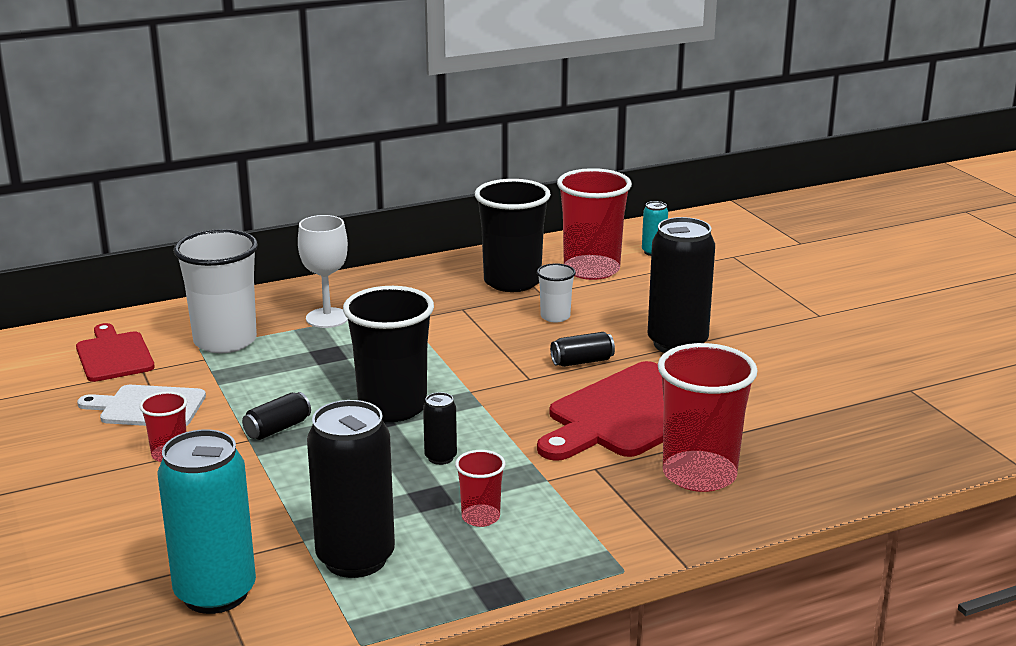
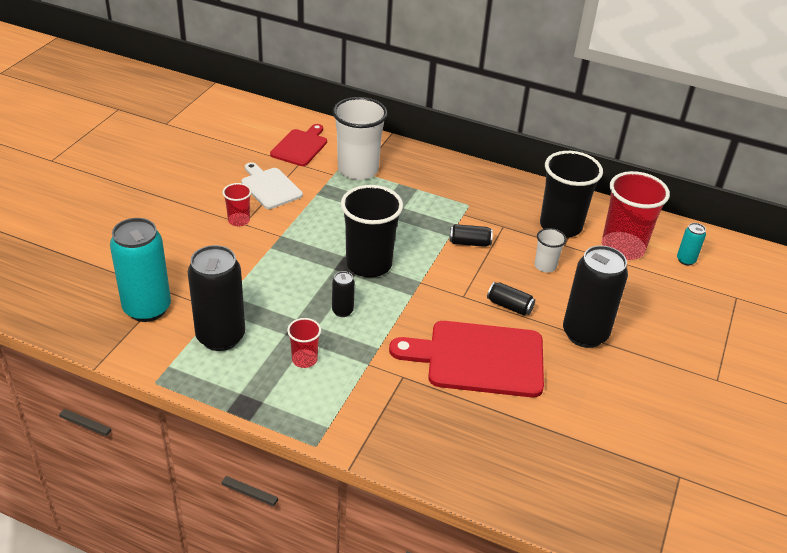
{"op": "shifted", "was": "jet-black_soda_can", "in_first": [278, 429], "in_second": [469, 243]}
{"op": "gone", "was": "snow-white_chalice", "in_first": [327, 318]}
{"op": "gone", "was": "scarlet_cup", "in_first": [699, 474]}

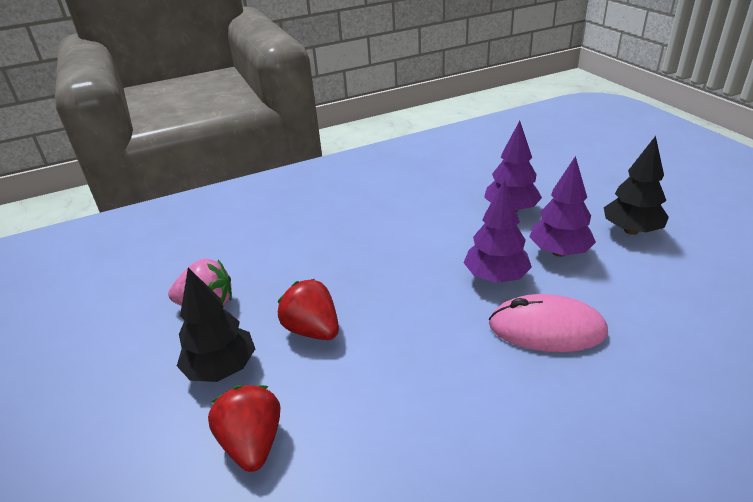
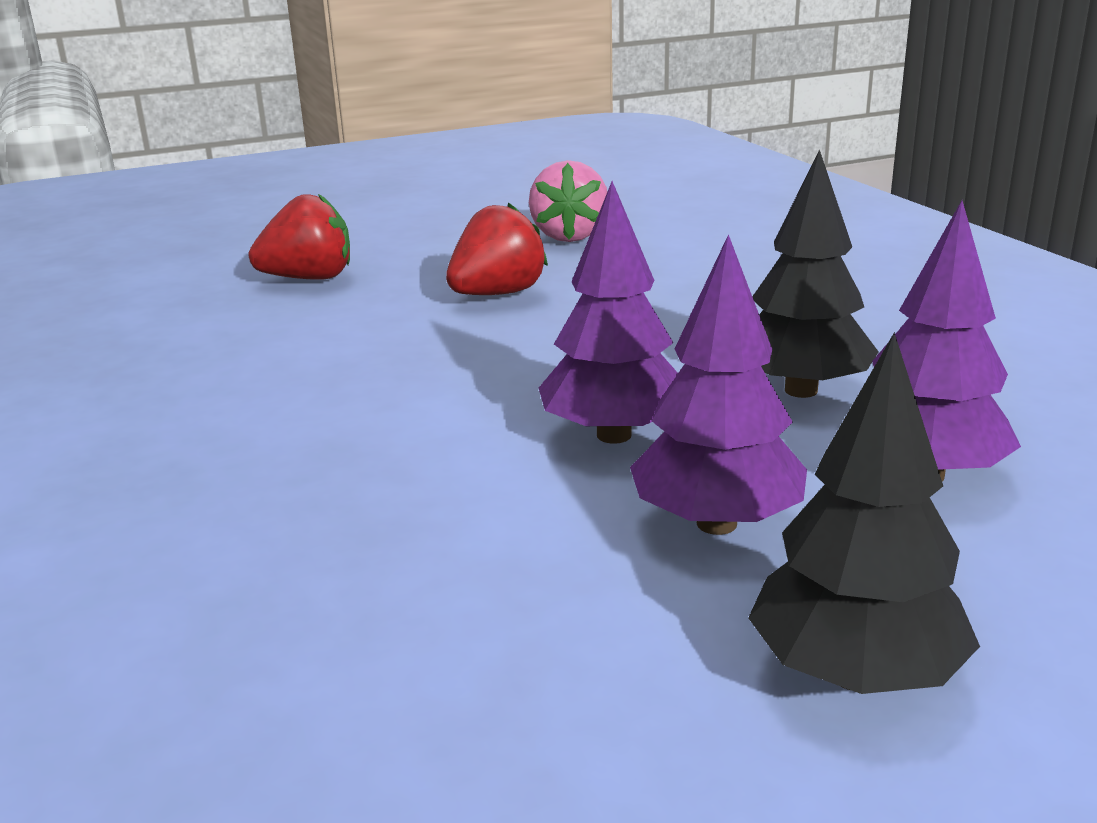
{"op": "shifted", "was": "jet-black_toy_tree", "in_first": [221, 369], "in_second": [800, 390]}
{"op": "gone", "was": "rosy_computer_mouse", "in_first": [546, 329]}

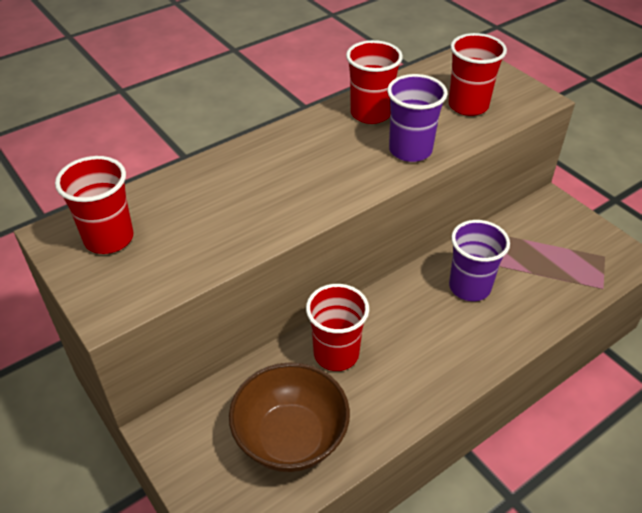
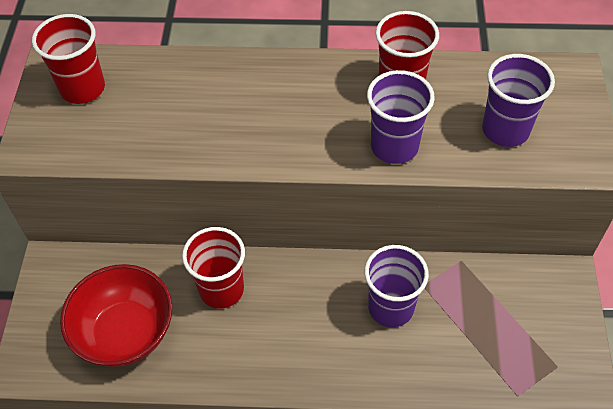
{"op": "repainted", "was": "brown_deep_dish", "now": "scarlet_deep_dish", "in_first": [290, 437], "in_second": [125, 332]}
{"op": "repainted", "was": "scarlet_cup", "now": "purple_cup", "in_first": [468, 106], "in_second": [505, 130]}

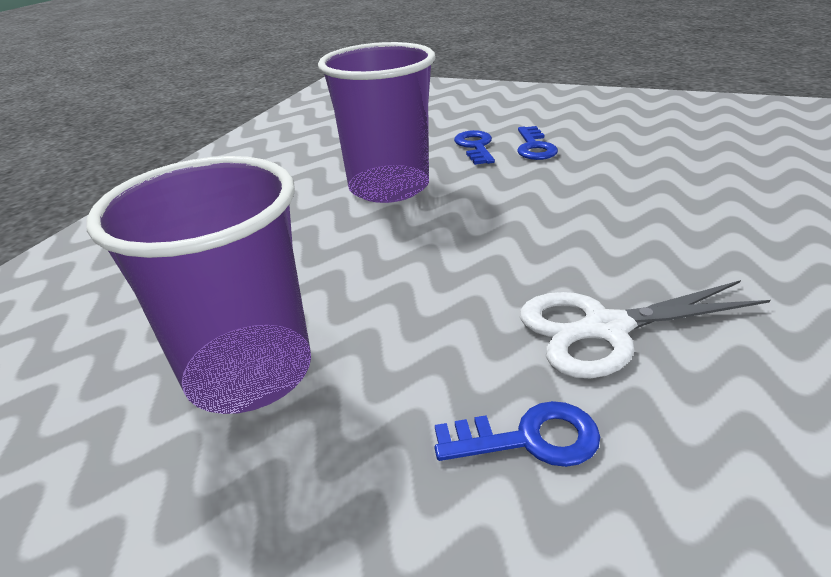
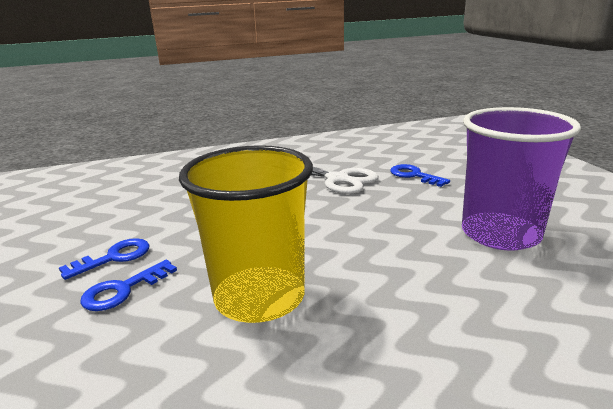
{"op": "repainted", "was": "purple_cup", "now": "yellow_cup", "in_first": [389, 187], "in_second": [259, 297]}

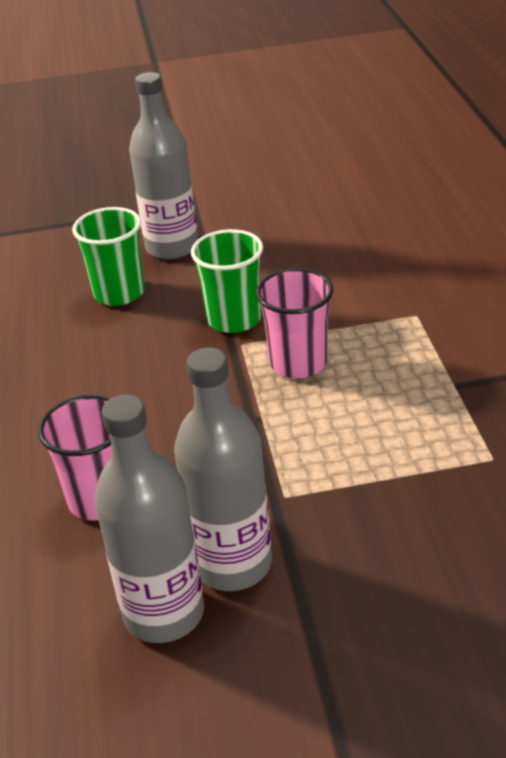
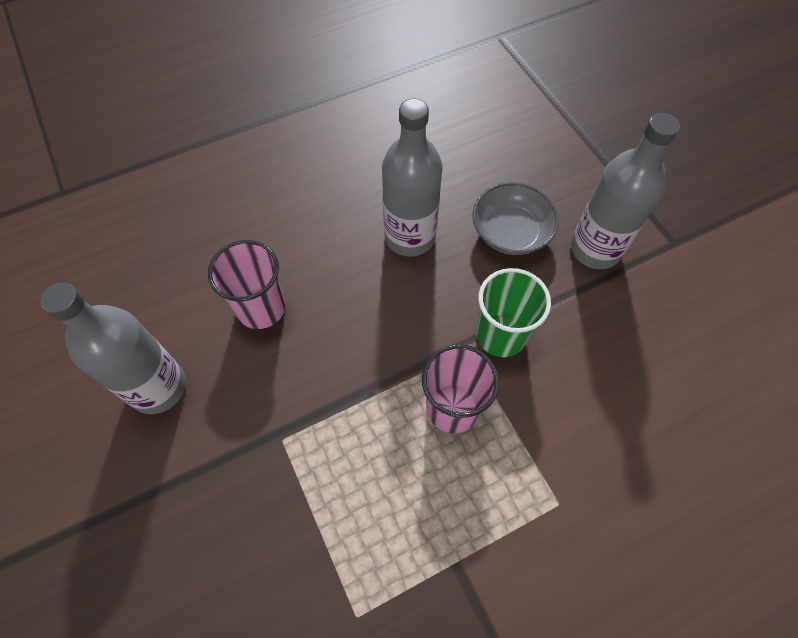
{"op": "swapped", "was": "emerald_cup", "now": "grey_deep_dish", "in_first": [119, 293], "in_second": [510, 232]}
{"op": "shifted", "was": "grey_flask", "in_first": [233, 564], "in_second": [410, 237]}

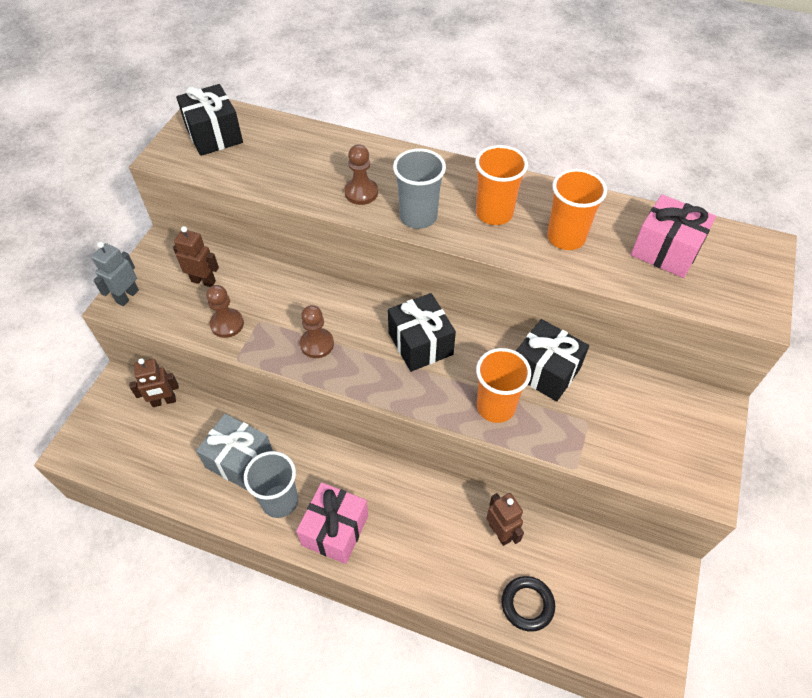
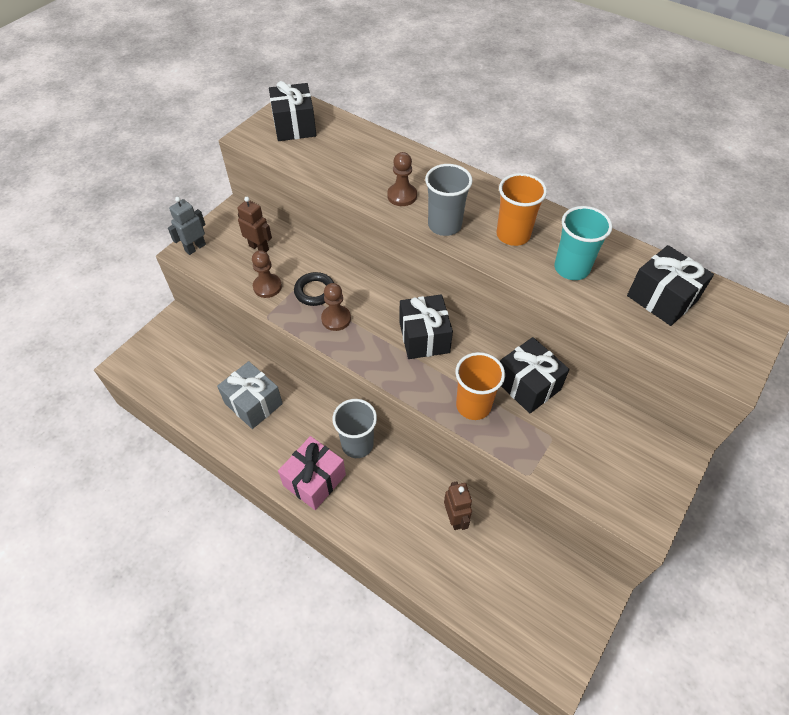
{"op": "gone", "was": "brown_robot_figure", "in_first": [164, 401]}
{"op": "shifted", "was": "grey_cup", "in_first": [280, 501], "in_second": [357, 444]}
{"op": "shifted", "was": "jet-black_torus", "in_first": [527, 604], "in_second": [315, 291]}
{"op": "repainted", "was": "bright_orange_cup", "now": "aqua_cup", "in_first": [566, 237], "in_second": [571, 268]}
{"op": "repainted", "was": "rosy_wrapped_gift", "now": "jet-black_wrapped_gift", "in_first": [665, 251], "in_second": [662, 298]}

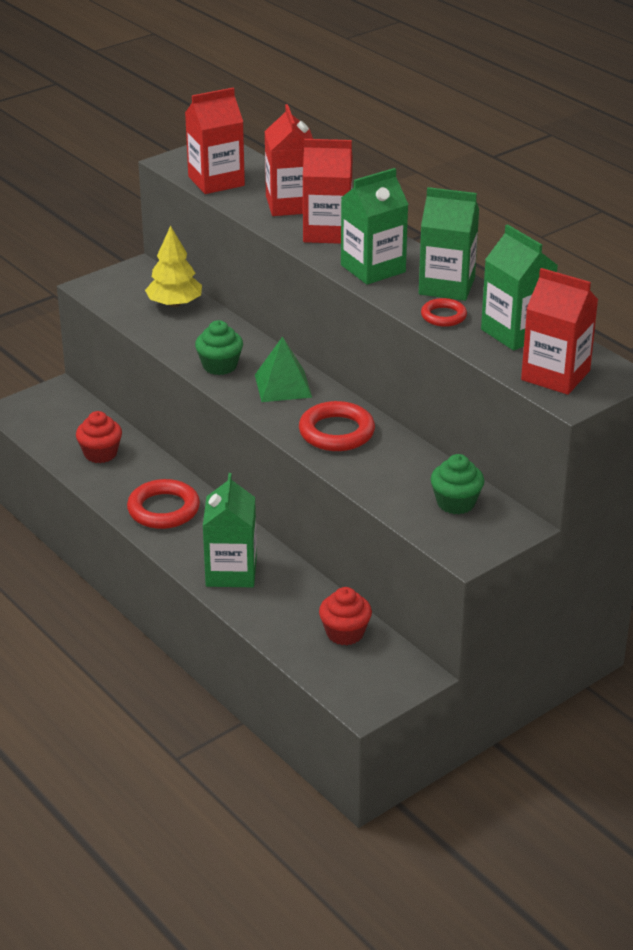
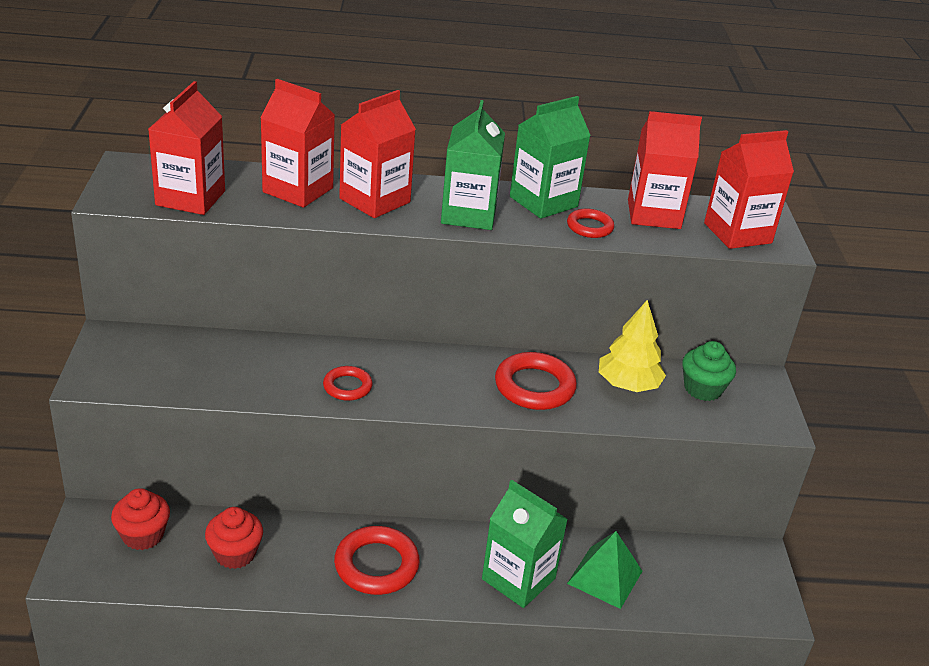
{"op": "shifted", "was": "yellow_toy_tree", "in_first": [174, 304], "in_second": [628, 385]}
{"op": "swapped", "was": "emerald_cupcake", "now": "scarlet_torus", "in_first": [220, 366], "in_second": [347, 387]}
{"op": "shifted", "was": "emerald_solid_pyramid", "in_first": [283, 386], "in_second": [605, 577]}
{"op": "shifted", "was": "scarlet_cupcake", "in_first": [345, 633], "in_second": [143, 535]}
{"op": "repainted", "was": "emerald_juice_carton", "now": "scarlet_juice_carton", "in_first": [515, 332], "in_second": [653, 214]}

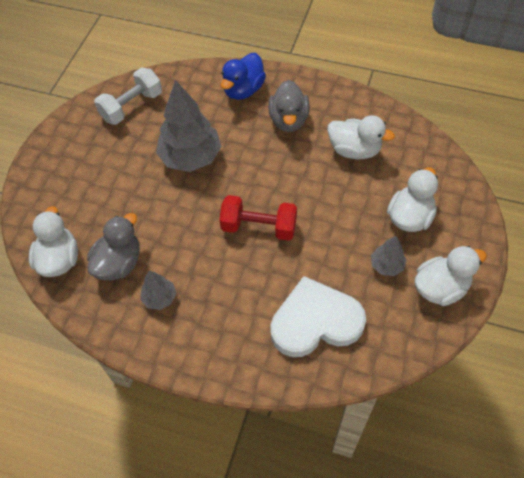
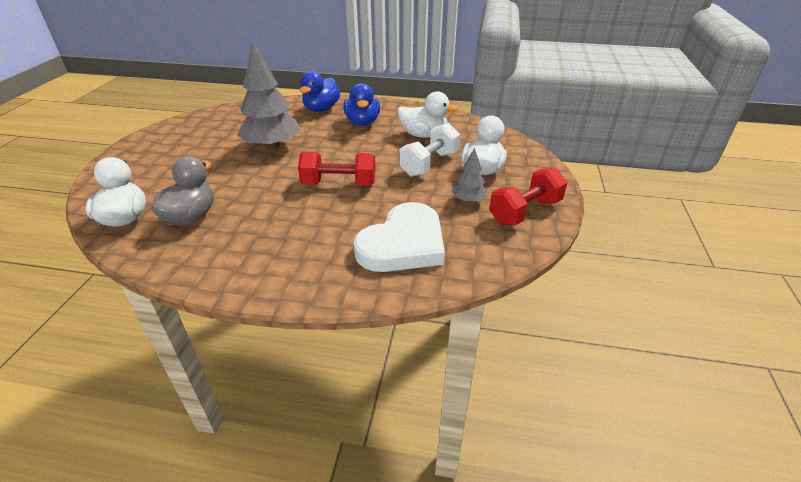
{"op": "shifted", "was": "snow-white_dumbbell", "in_first": [132, 106], "in_second": [429, 164]}
{"op": "gone", "was": "grey_toy_tree", "in_first": [159, 298]}
{"op": "repainted", "was": "grey_duck", "now": "royal_blue_duck", "in_first": [288, 120], "in_second": [362, 122]}
{"op": "rotated", "was": "snow-white_heart_shape", "in_first": [315, 321], "in_second": [403, 244], "clockwise": 150}
{"op": "swapped", "was": "snow-white_duck", "now": "scarlet_dumbbell", "in_first": [440, 288], "in_second": [525, 211]}

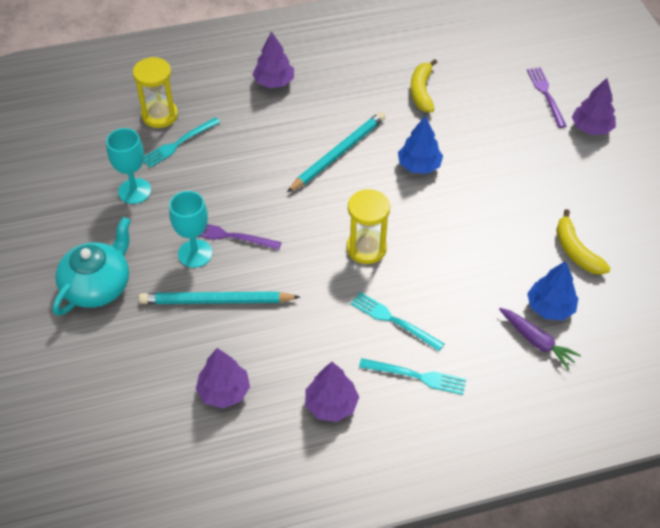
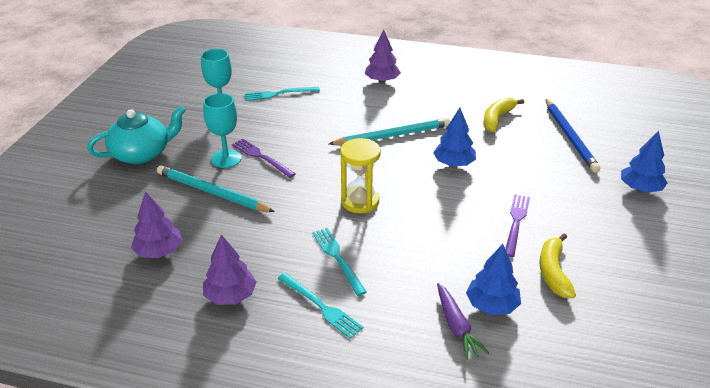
{"op": "gone", "was": "yellow_hourglass", "in_first": [160, 115]}
{"op": "shifted", "was": "purple_fork", "in_first": [546, 95], "in_second": [516, 222]}
{"op": "repainted", "was": "purple_toy_tree", "now": "royal_blue_toy_tree", "in_first": [591, 128], "in_second": [640, 188]}
{"op": "new", "now": "royal_blue_lead_pencil", "in_second": [570, 137]}

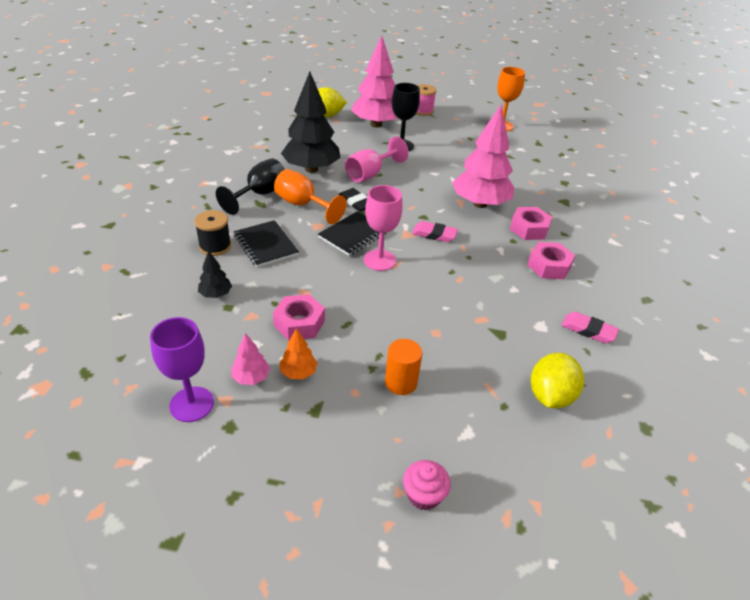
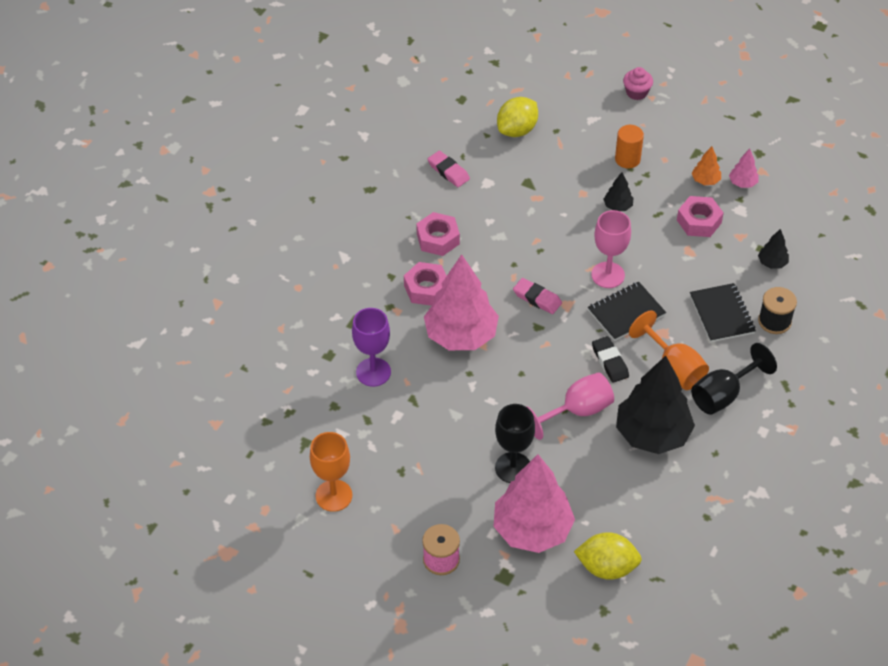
{"op": "shifted", "was": "purple_chalice", "in_first": [192, 404], "in_second": [373, 372]}
{"op": "new", "now": "jet-black_toy_tree", "in_second": [617, 206]}

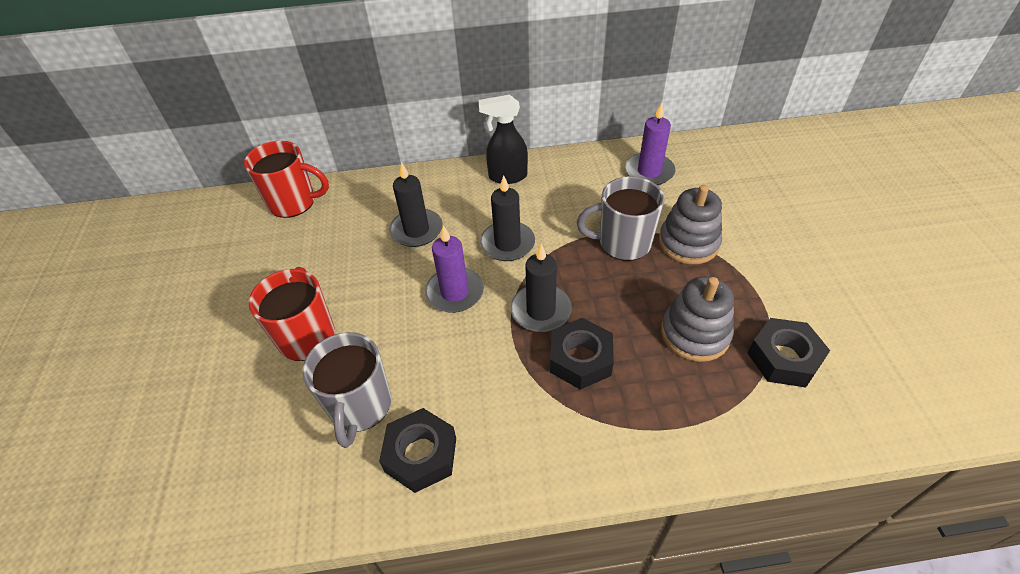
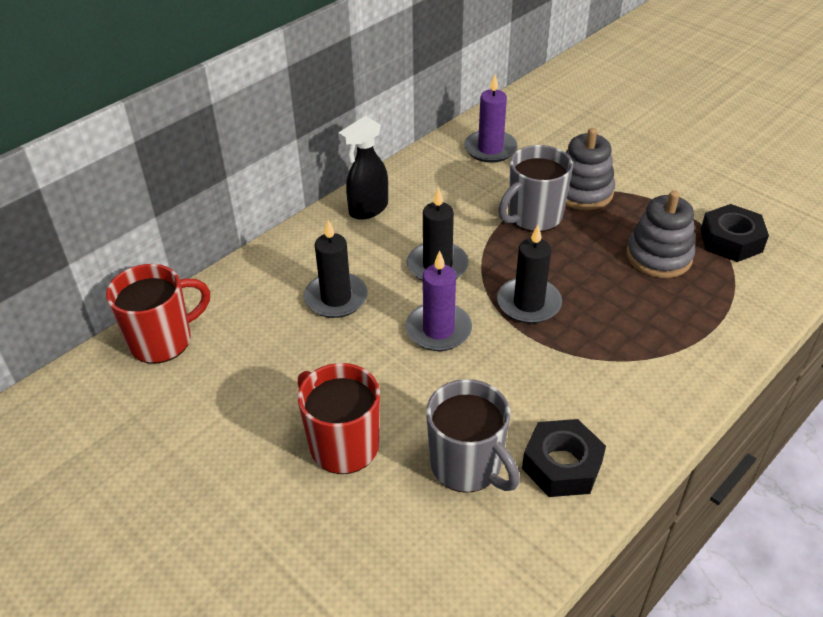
{"op": "gone", "was": "jet-black_nut", "in_first": [580, 359]}

